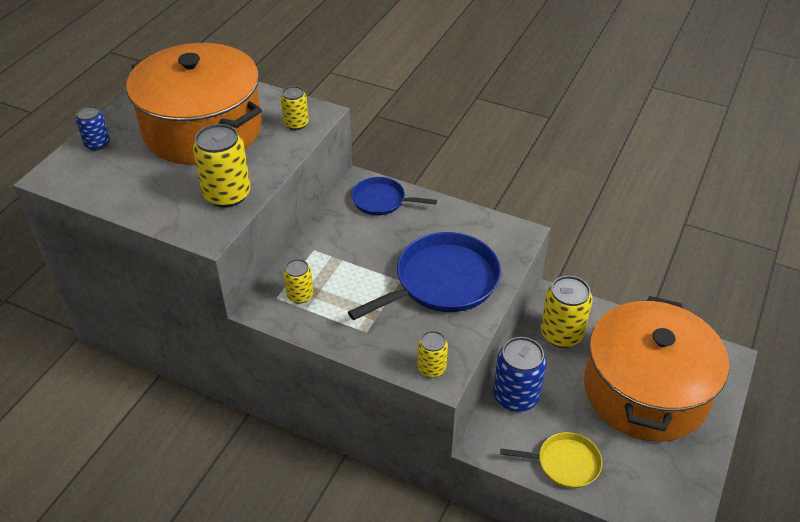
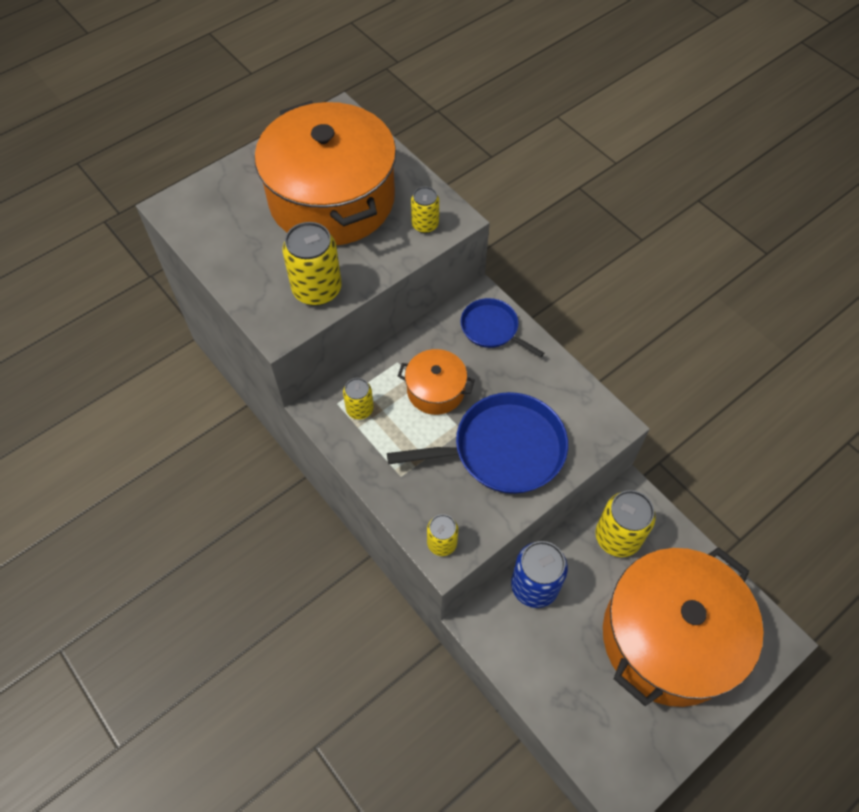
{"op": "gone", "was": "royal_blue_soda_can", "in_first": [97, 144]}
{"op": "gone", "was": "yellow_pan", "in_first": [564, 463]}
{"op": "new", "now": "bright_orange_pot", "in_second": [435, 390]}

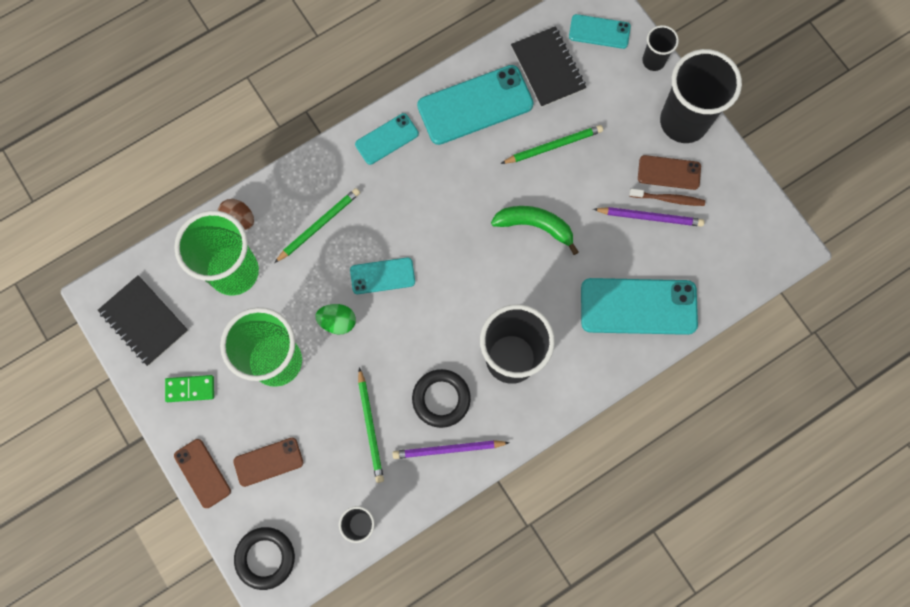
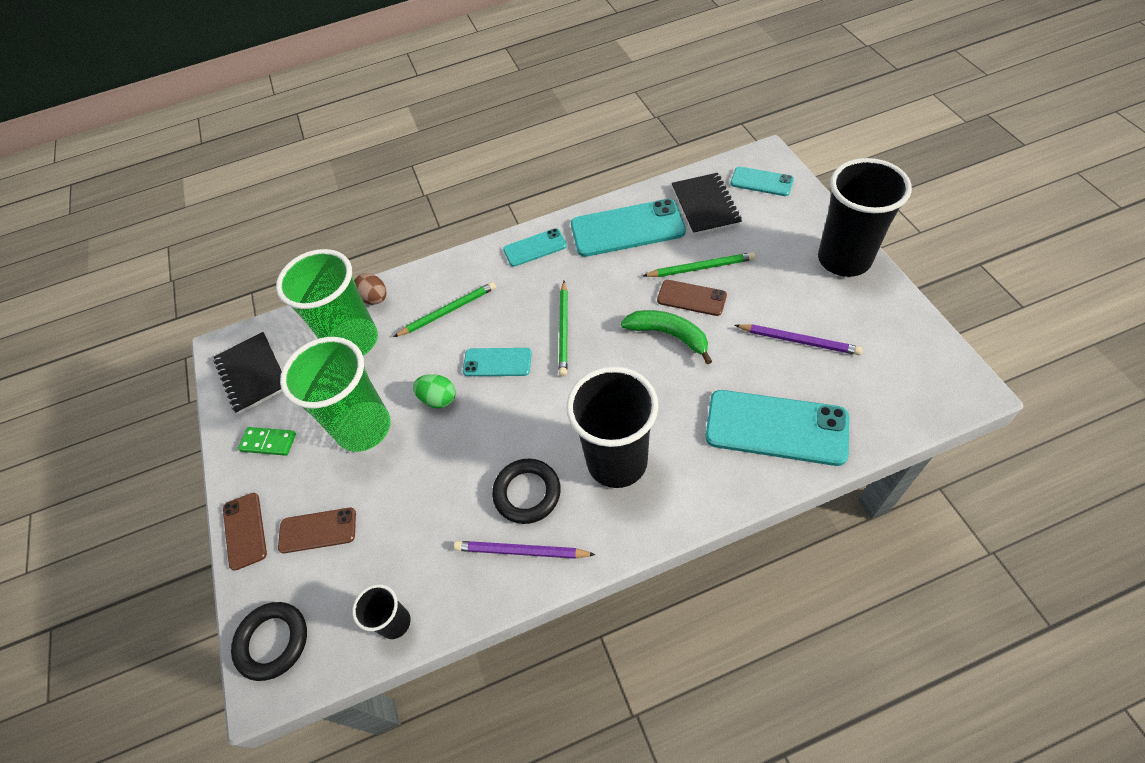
{"op": "shifted", "was": "emerald_lead_pencil", "in_first": [370, 427], "in_second": [564, 330]}
{"op": "gone", "was": "brown_dental_brush", "in_first": [668, 199]}
{"op": "shifted", "was": "brown_smartphone", "in_first": [669, 172], "in_second": [691, 298]}
{"op": "gone", "was": "jet-black_cup", "in_first": [653, 61]}

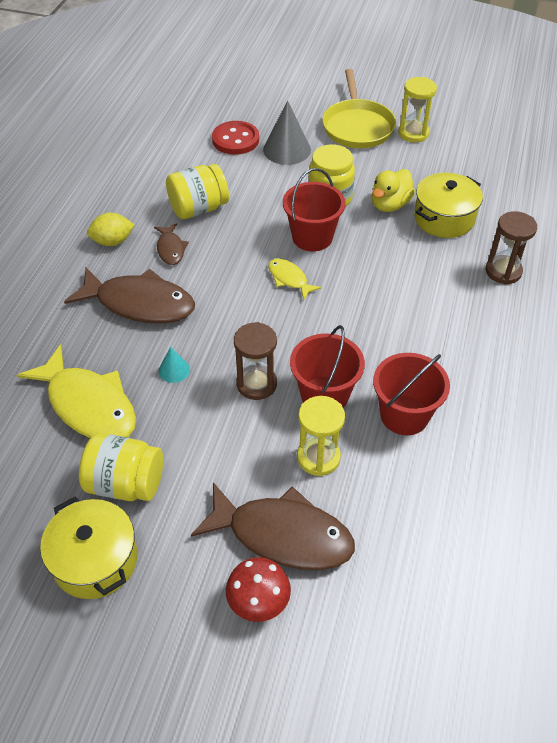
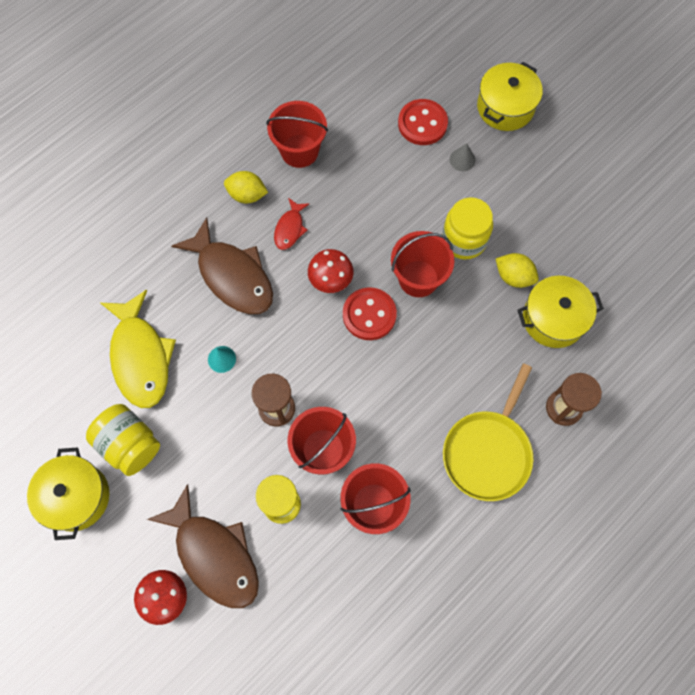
{"op": "repainted", "was": "brown_fish_figure", "now": "scarlet_fish_figure", "in_first": [171, 249], "in_second": [290, 229]}
{"op": "gone", "was": "yellow_jar", "in_first": [198, 208]}
{"op": "scaled", "was": "grey_cone_shape", "in_first": [287, 149], "in_second": [462, 160], "ratio": 0.52}
{"op": "swapped", "was": "yellow_fish_figure", "now": "scarlet_button", "in_first": [289, 279], "in_second": [369, 315]}
{"op": "shifted", "was": "yellow_pan", "in_first": [357, 126], "in_second": [488, 452]}
{"op": "swapped", "was": "yellow_duck", "now": "yellow_citrus_fruit", "in_first": [390, 205], "in_second": [514, 276]}
{"op": "gone", "was": "yellow_hourglass", "in_first": [413, 133]}
{"op": "new", "now": "scarlet_pail", "in_second": [299, 151]}
{"op": "new", "now": "scarlet_toadstool", "in_second": [330, 280]}
{"op": "new", "now": "yellow_pot", "in_second": [505, 107]}

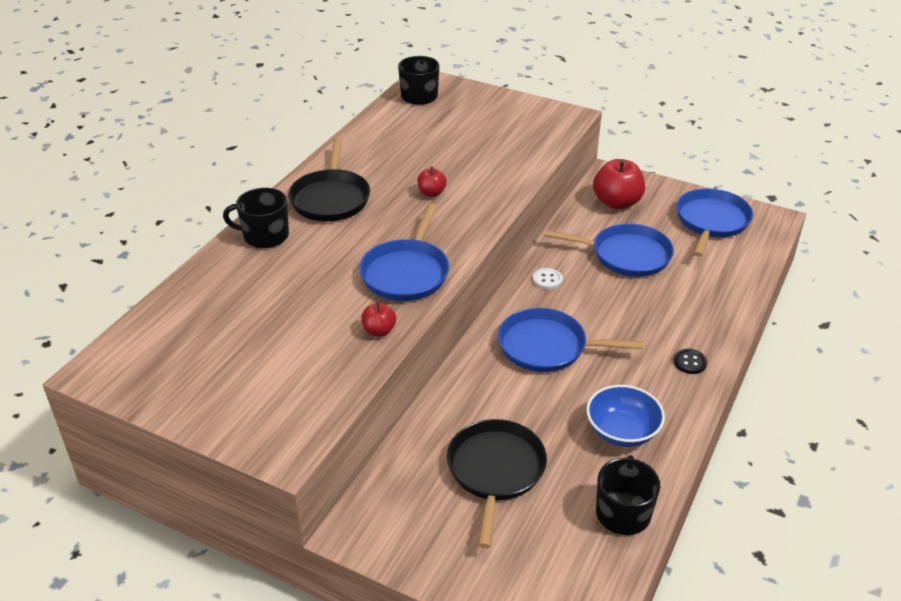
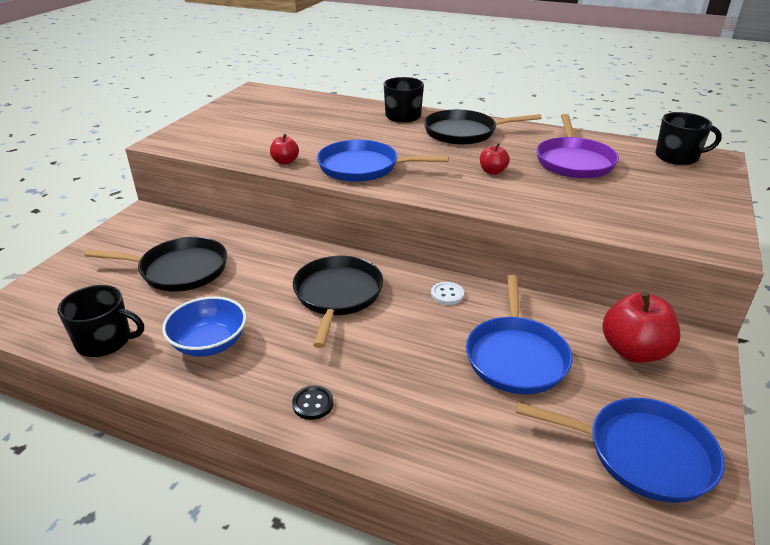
{"op": "repainted", "was": "royal_blue_pan", "now": "jet-black_pan", "in_first": [547, 347], "in_second": [337, 295]}
{"op": "new", "now": "purple_pan", "in_second": [574, 161]}

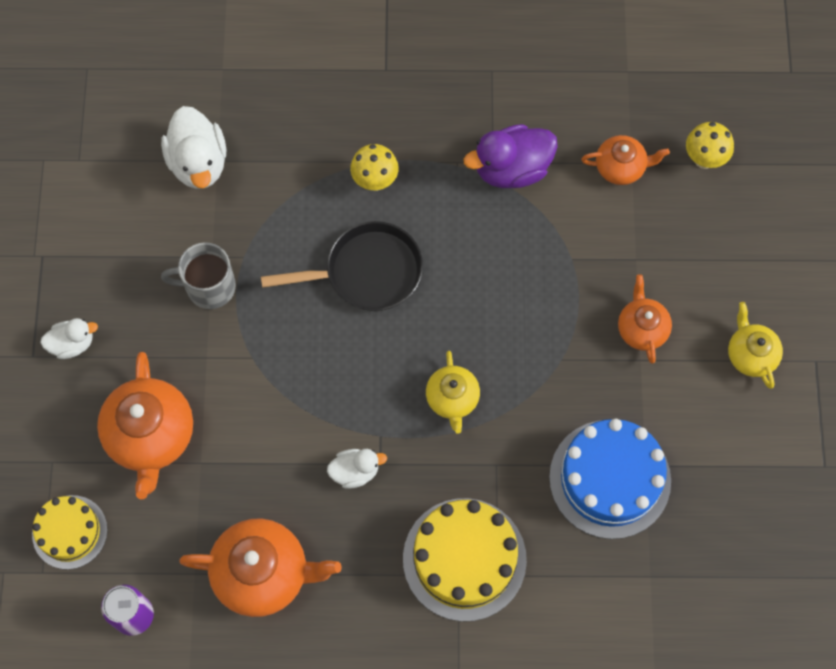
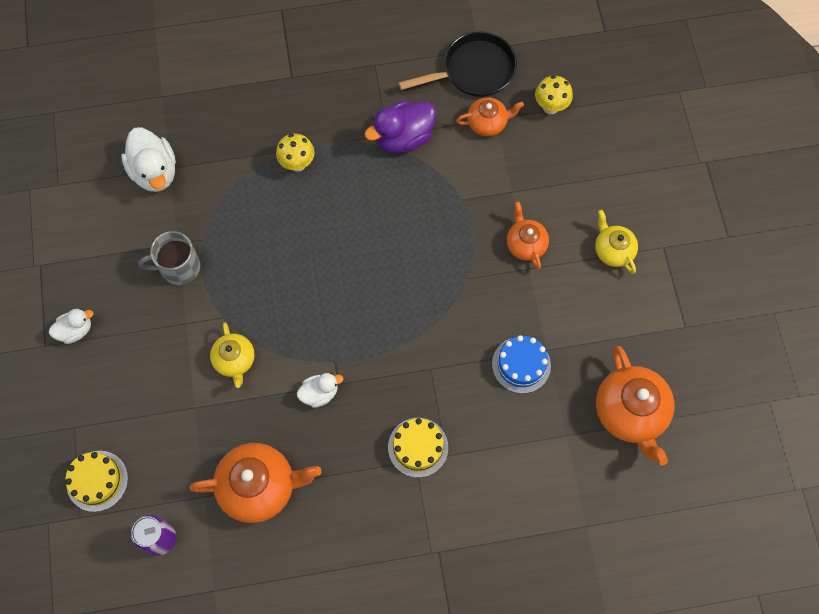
{"op": "shifted", "was": "bright_orange_tea_pot", "in_first": [150, 436], "in_second": [630, 412]}
{"op": "shifted", "was": "jet-black_pan", "in_first": [367, 272], "in_second": [474, 71]}
{"op": "scaled", "was": "yellow_layer_cake", "in_first": [464, 559], "in_second": [418, 447], "ratio": 0.61}
{"op": "shifted", "was": "yellow_tea_pot", "in_first": [452, 399], "in_second": [235, 360]}
{"op": "scaled", "was": "royal_blue_layer_cake", "in_first": [610, 479], "in_second": [521, 364], "ratio": 0.61}

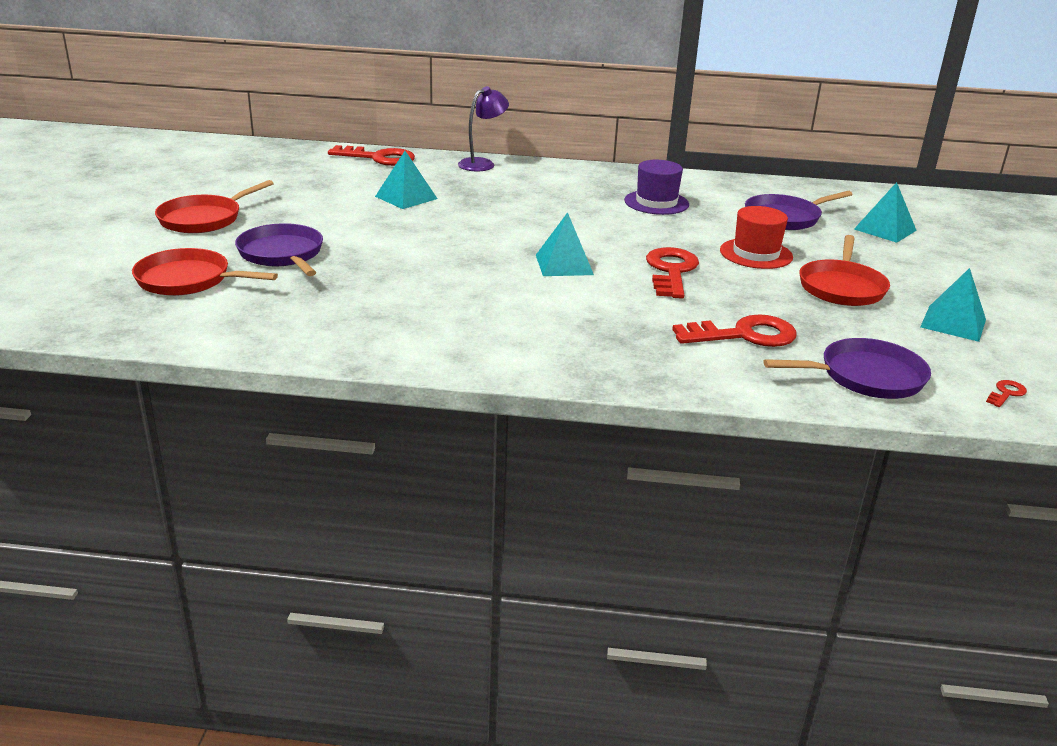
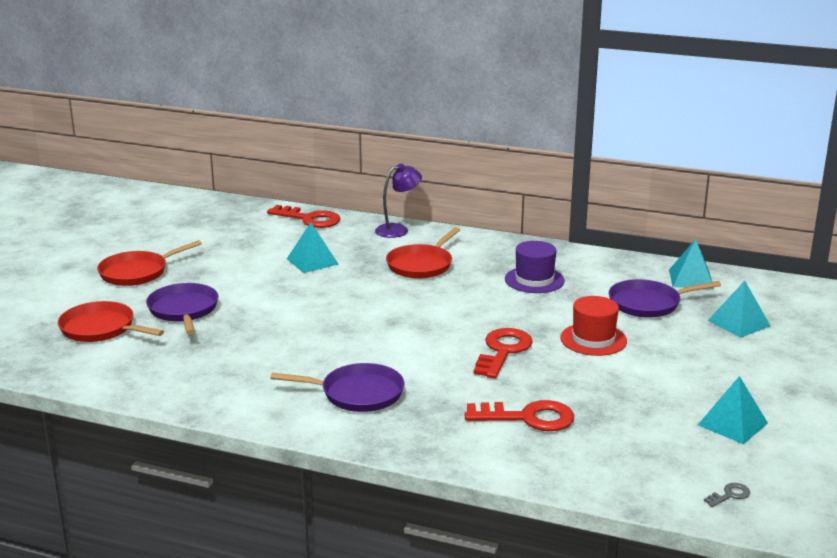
{"op": "shifted", "was": "aqua_solid_pyramid", "in_first": [564, 264], "in_second": [691, 279]}
{"op": "shifted", "was": "purple_pan", "in_first": [866, 376], "in_second": [358, 393]}
{"op": "shifted", "was": "scarlet_pan", "in_first": [842, 287], "in_second": [421, 265]}
{"op": "repainted", "was": "scarlet_door_key", "now": "grey_door_key", "in_first": [1006, 393], "in_second": [730, 495]}

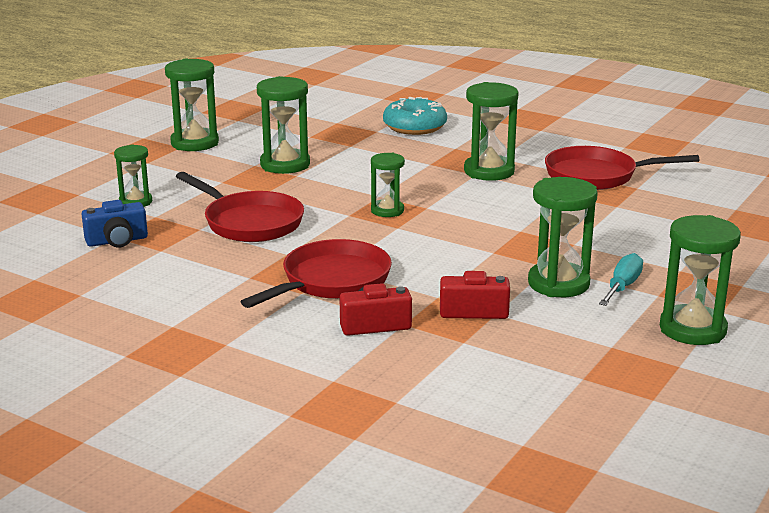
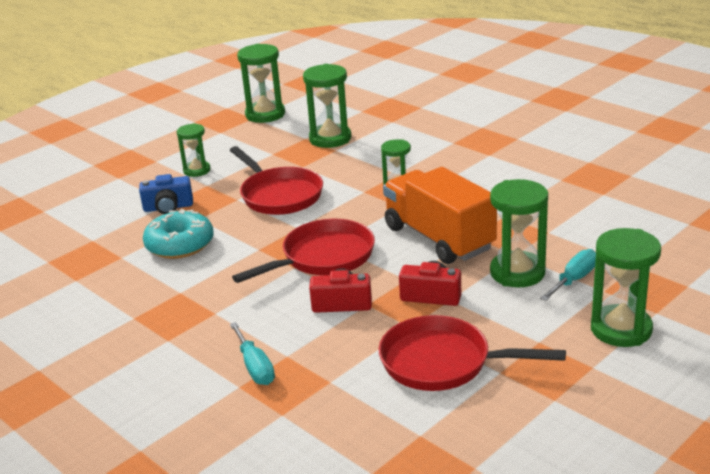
{"op": "shifted", "was": "aqua_glazed_donut", "in_first": [414, 127], "in_second": [180, 245]}
{"op": "gone", "was": "emerald_hourglass", "in_first": [489, 171]}
{"op": "shifted", "was": "scarlet_pan", "in_first": [596, 175], "in_second": [442, 362]}
{"op": "new", "now": "aqua_hand_screwdriver", "in_second": [255, 367]}
{"op": "new", "now": "bright_orange_truck", "in_second": [439, 238]}

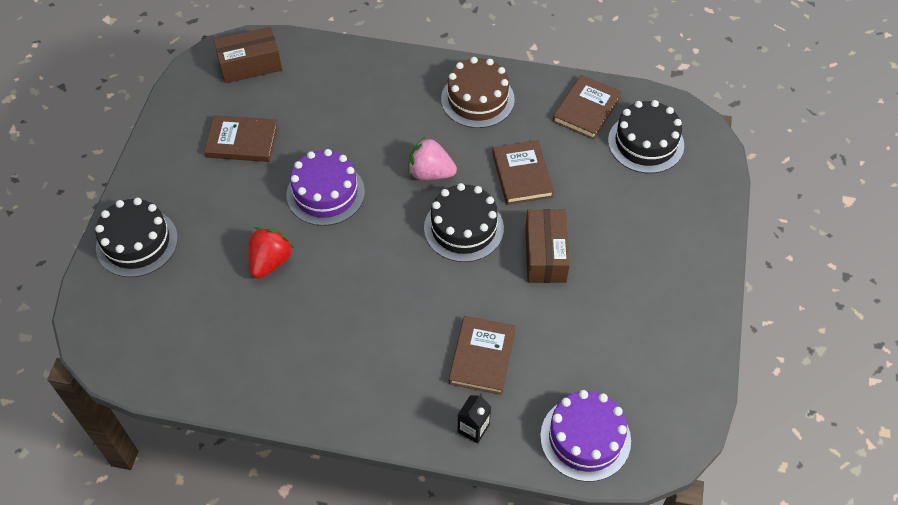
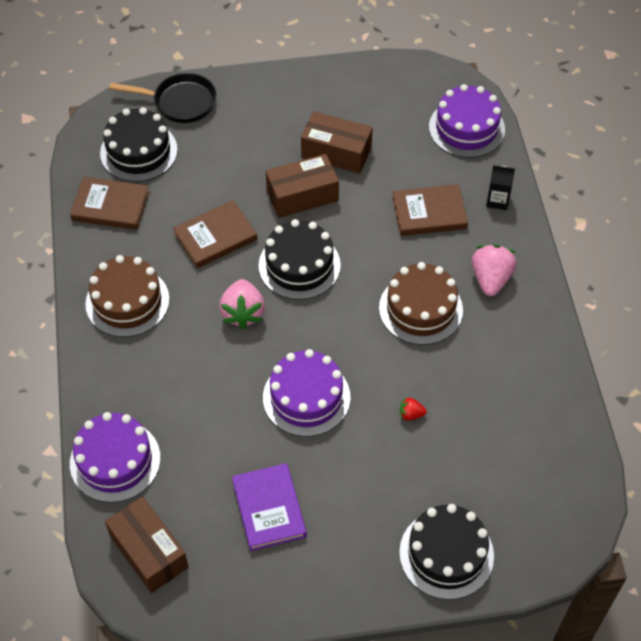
{"op": "repainted", "was": "brown_hardback", "now": "purple_hardback", "in_first": [242, 141], "in_second": [269, 509]}
{"op": "scaled", "was": "scarlet_strawberry", "in_first": [270, 262], "in_second": [411, 414], "ratio": 0.49}
{"op": "new", "now": "purple_layer_cake", "in_second": [115, 461]}
{"op": "new", "now": "jet-black_pan", "in_second": [180, 102]}
{"op": "new", "now": "brown_parcel", "in_second": [336, 152]}
{"op": "new", "now": "brown_layer_cake", "in_second": [420, 309]}
{"op": "new", "now": "rosy_strawberry", "in_second": [490, 279]}

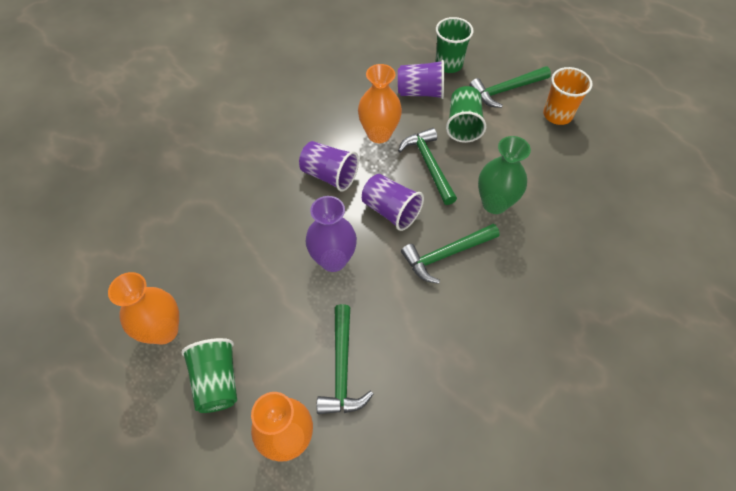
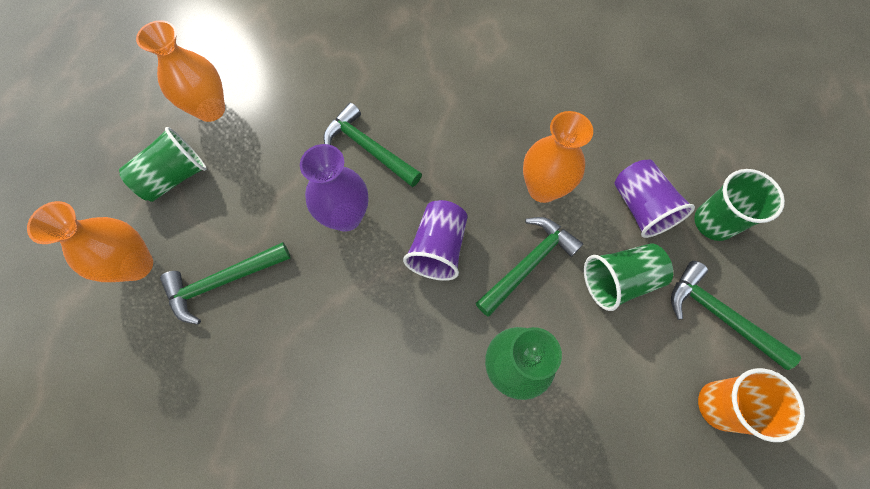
{"op": "gone", "was": "purple_cup", "in_first": [329, 175]}
{"op": "shifted", "was": "emerald_claw_hammer", "in_first": [446, 254], "in_second": [369, 148]}

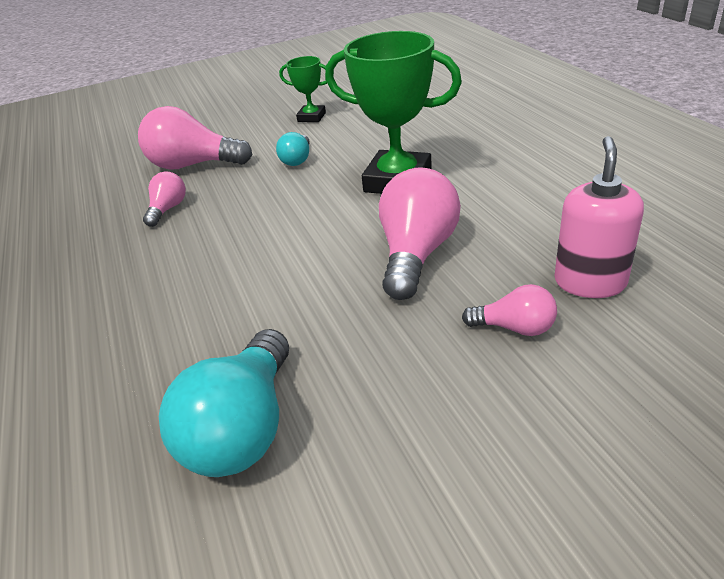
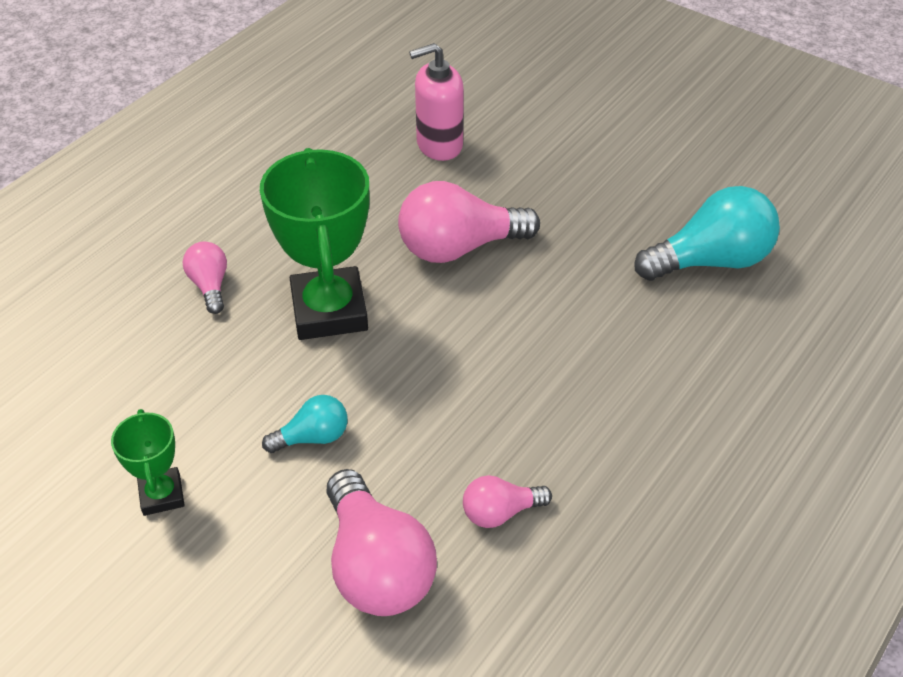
{"op": "shifted", "was": "rosy_bulb", "in_first": [514, 328], "in_second": [210, 286]}

